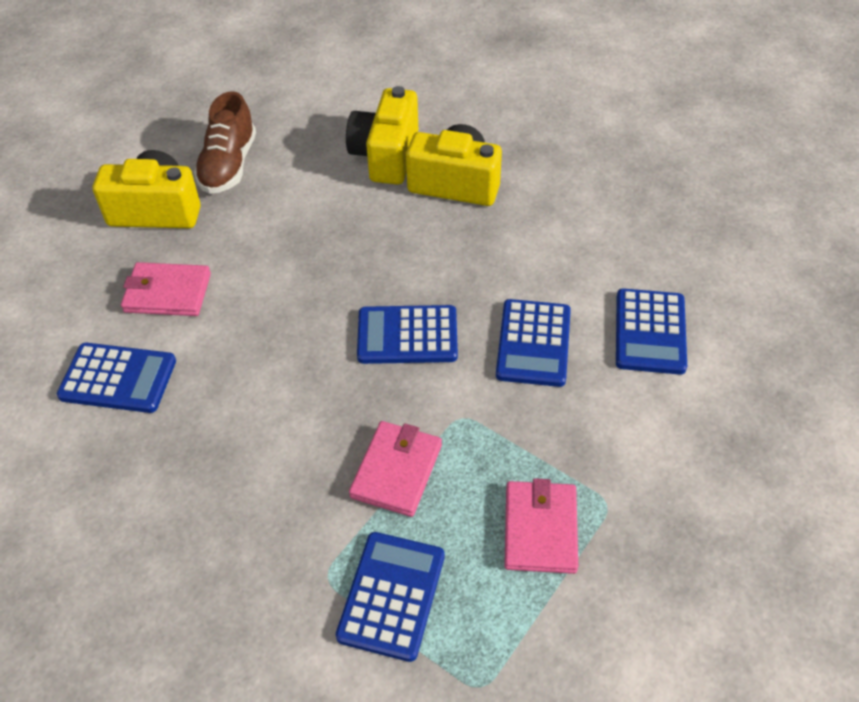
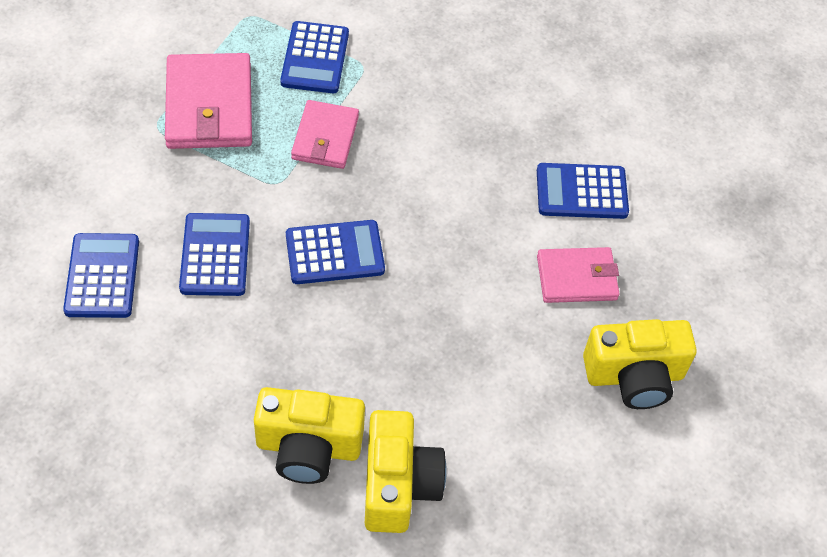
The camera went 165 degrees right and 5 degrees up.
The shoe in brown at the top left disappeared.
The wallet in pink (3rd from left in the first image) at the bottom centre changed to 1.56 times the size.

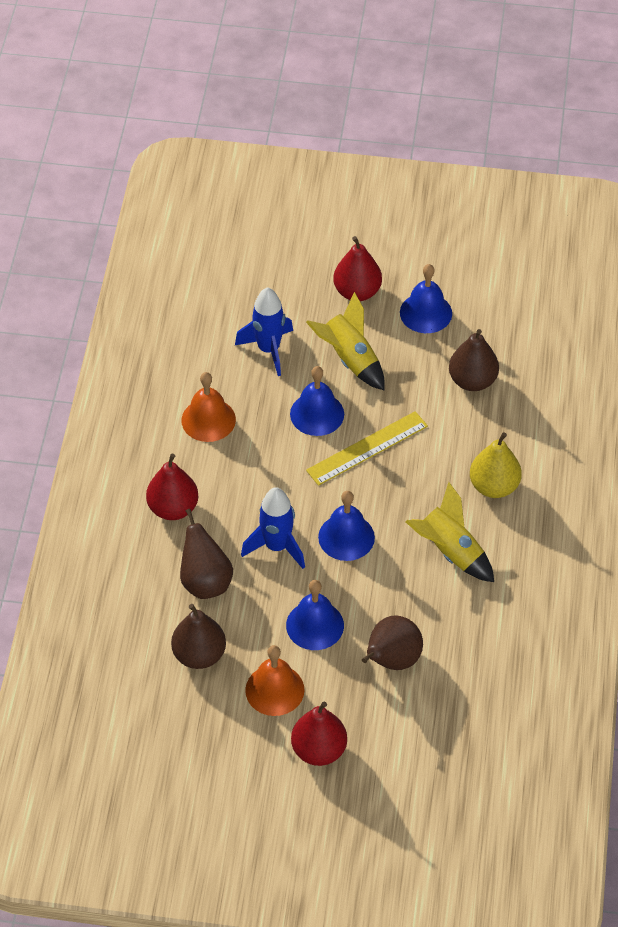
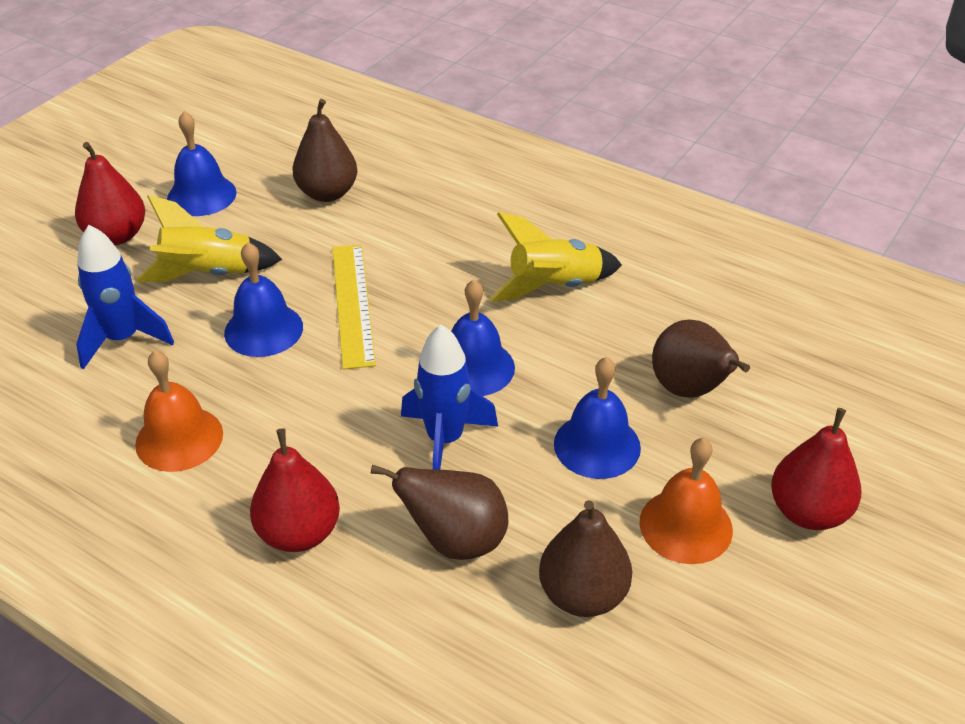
The camera went 65 degrees left and 10 degrees down.
The pear in yellow at the middle right disappeared.

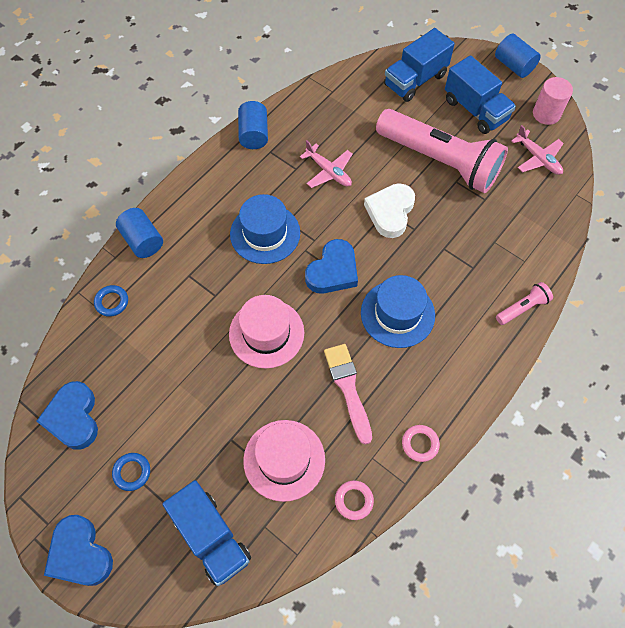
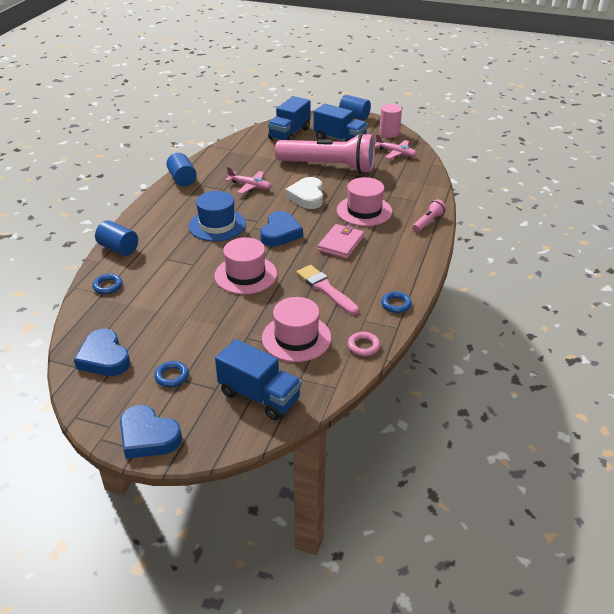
The camera went 20 degrees left and 25 degrees down.
The hat in blue (2nd from left) at the centre was replaced by the wallet in pink at the centre.
The ring in pink (2nd from left) at the bottom right became the ring in blue (3rd from left) at the centre.
The hat in pink (3rd from left) at the top centre appeared.

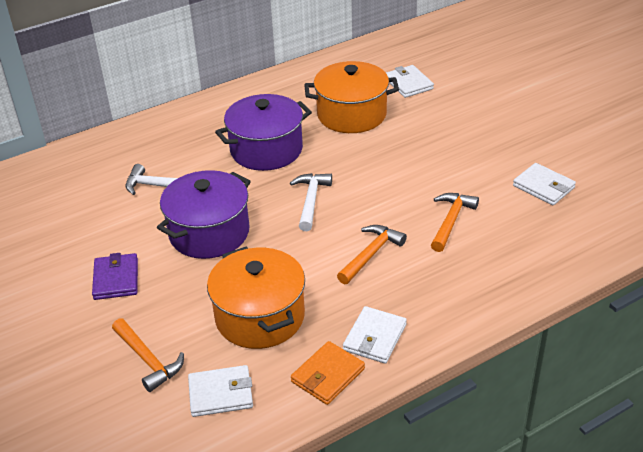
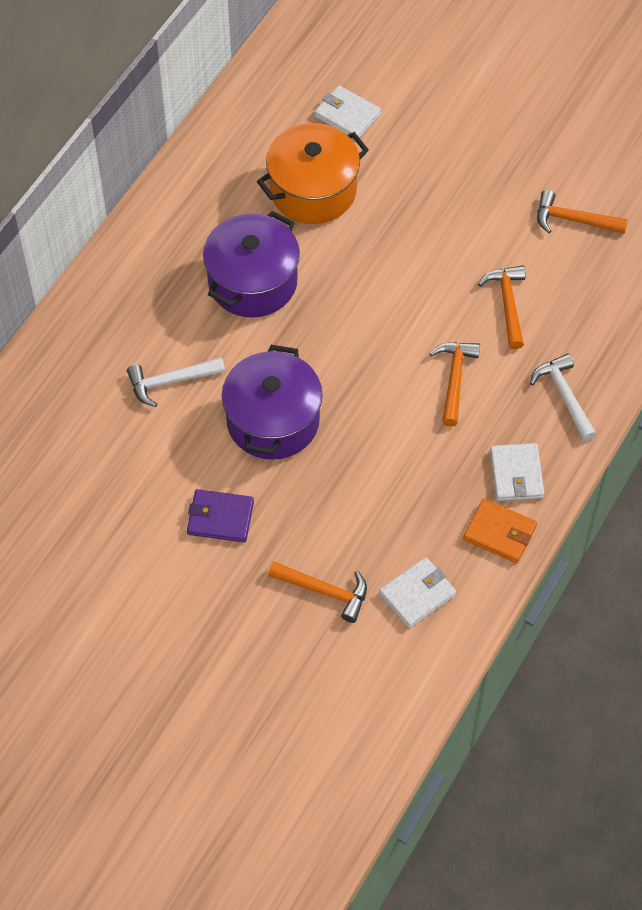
The camera went 30 degrees left and 20 degrees up.
The wallet in purple at the middle left turned 45 degrees counterclockwise.
The pot in orange (1st from left) at the centre disappeared.
The hammer in white (2nd from left) moved from the centre to the middle right.
The wallet in orange at the bottom centre turned 75 degrees counterclockwise.
The wallet in white (4th from left) at the middle right was replaced by the hammer in orange (4th from left) at the top right.

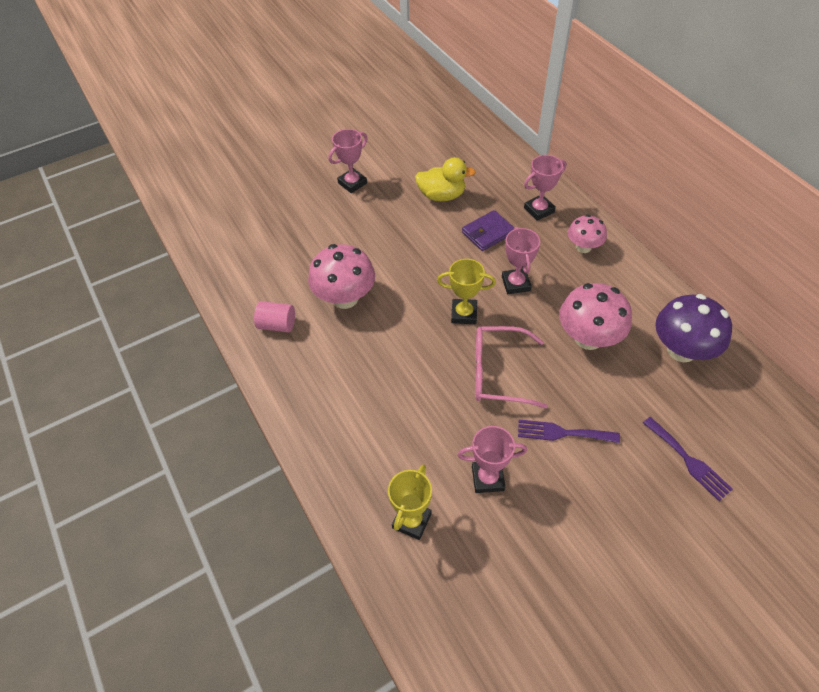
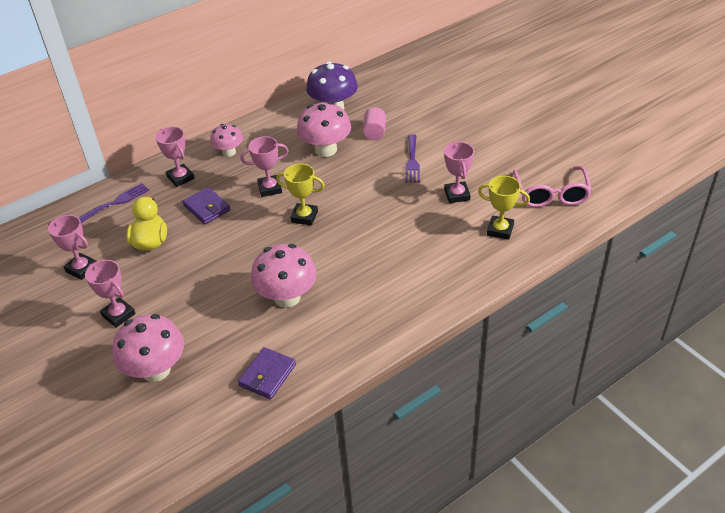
The camera went 95 degrees left and 10 degrees down.
The cylinder in pink moved from the centre to the top centre.
The trophy in yellow (2nd from left in the first image) at the centre turned 75 degrees counterclockwise.
The glasses in pink moved from the centre to the middle right.
The fork in purple (2nd from left in the first image) moved from the middle right to the middle left.
The trophy in pink (1st from left) at the middle left appeared.
The mushroom in pink (1st from left) at the bottom left appeared.
The wallet in purple (2nd from left) at the bottom centre appeared.

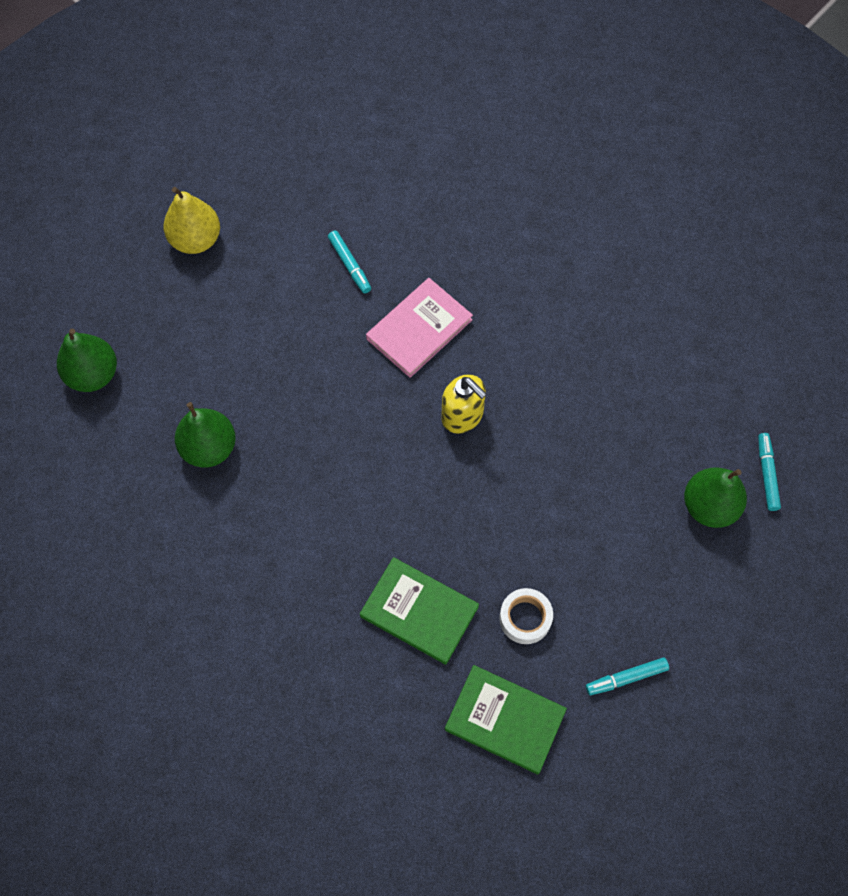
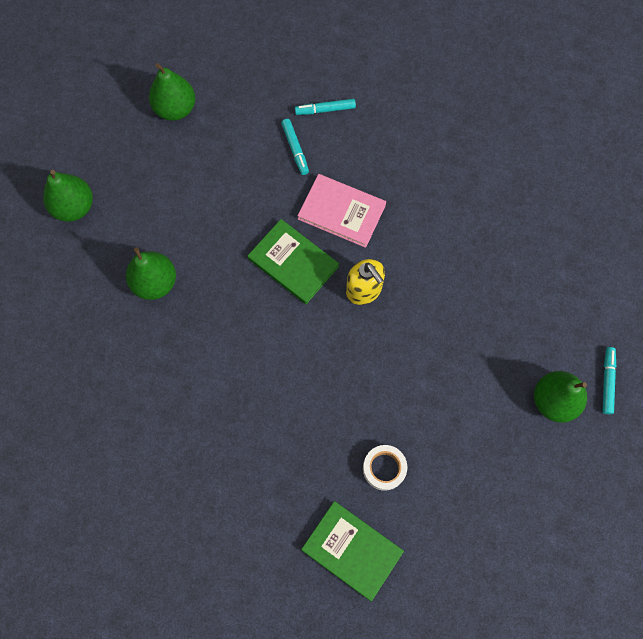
The camera went 10 degrees right and 5 degrees up.
The pear in yellow at the top left became the pear in green (3rd from left) at the top left.
The book in green (1st from left) moved from the bottom centre to the centre.
The book in pink at the centre turned 60 degrees clockwise.
The marker in turquoise (2nd from left) moved from the bottom right to the top centre.

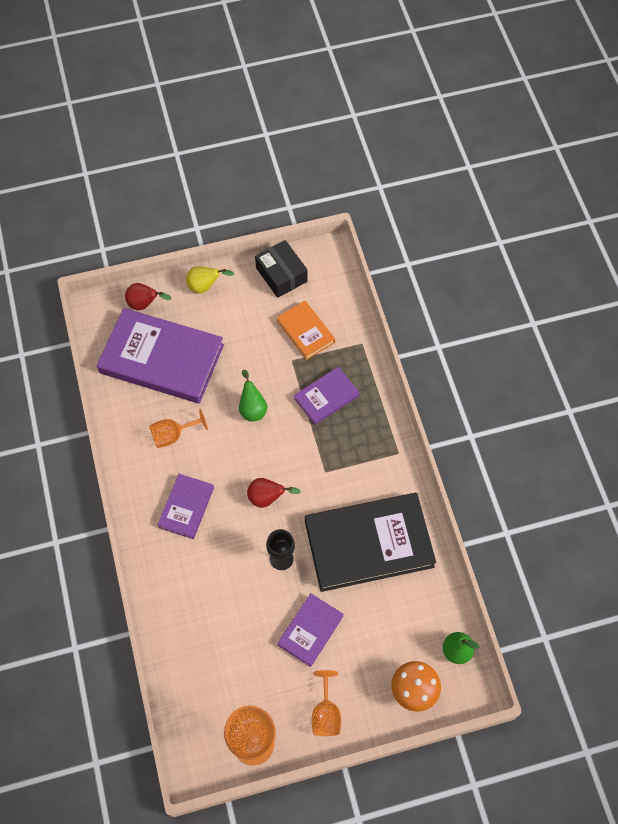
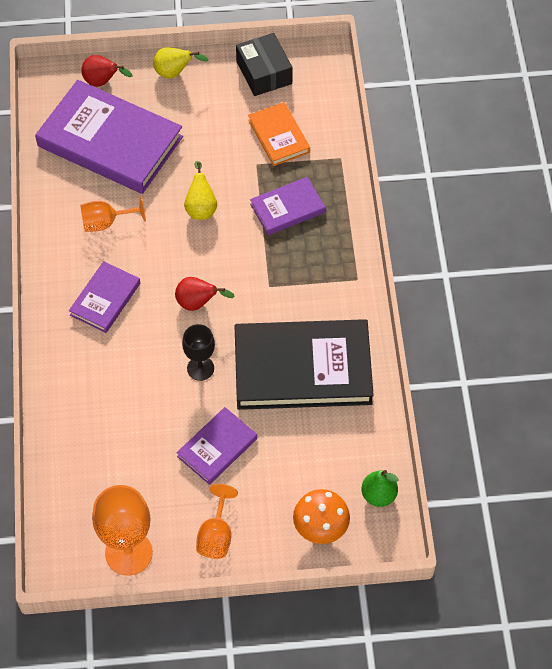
The camera went 10 degrees right and 5 degrees down.
The pear in green (1st from left) at the centre became the pear in yellow (2nd from left) at the top centre.

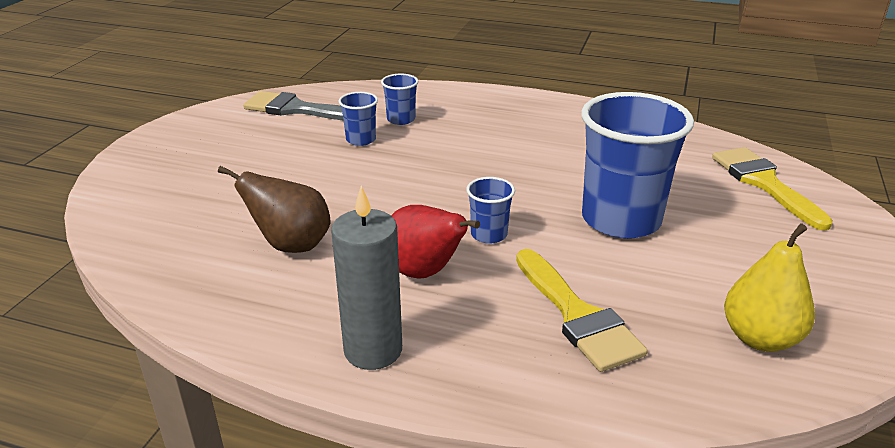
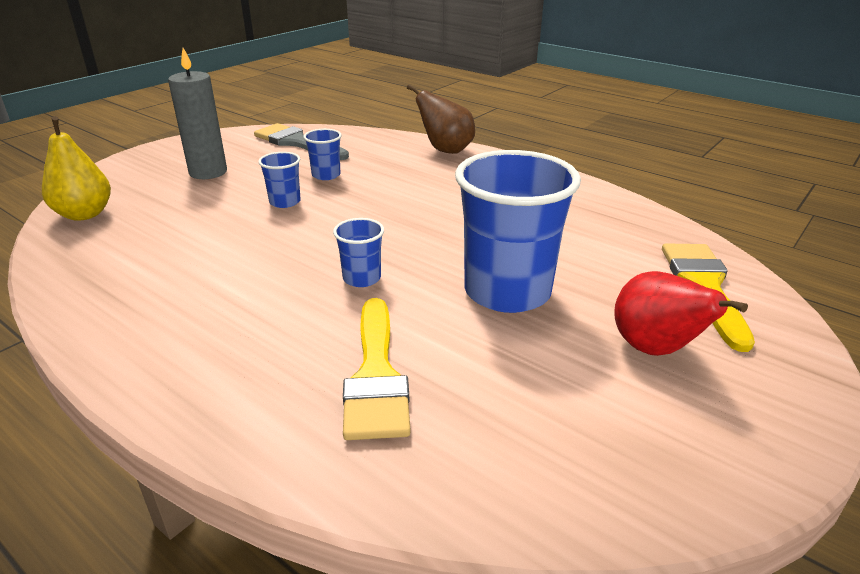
The camera went 20 degrees right and 0 degrees up.
The pear in brown moved from the middle left to the top centre.
The candle in grey moved from the centre to the top left.
The cup in blue (2nd from left in the first image) moved from the top centre to the top left.
The pear in red moved from the centre to the middle right.
The pear in yellow moved from the middle right to the top left.

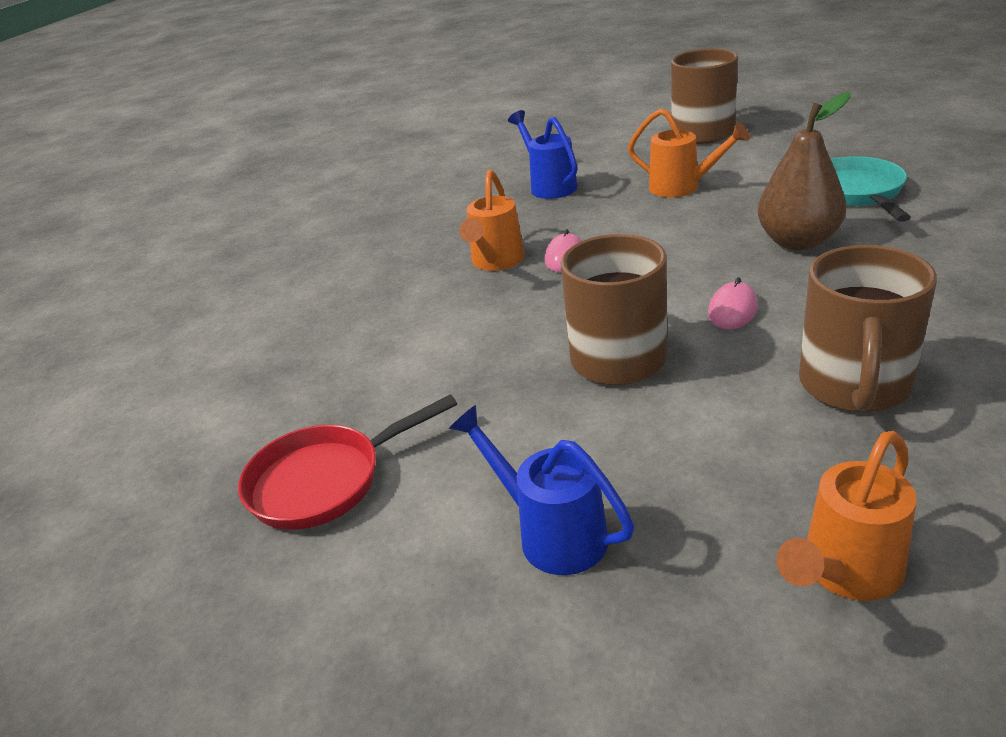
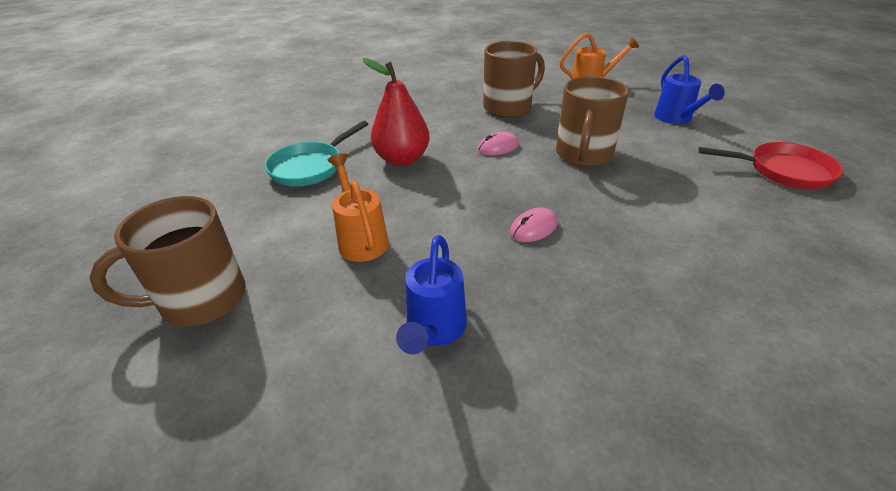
The camera went 145 degrees left and 5 degrees up.
The watering can in orange (1st from left) at the top centre disappeared.
The pear in brown at the top right became the pear in red at the top centre.

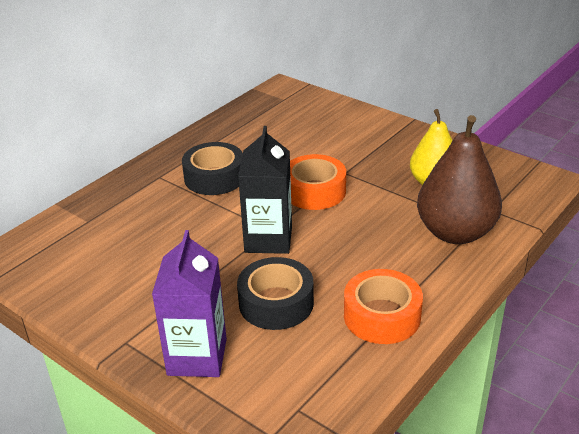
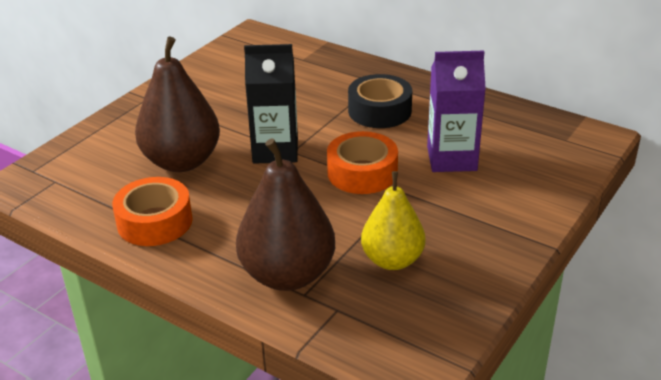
The camera went 85 degrees right and 0 degrees up.
The carton in purple moved from the bottom left to the top right.
The tape in black (2nd from left) at the bottom centre was replaced by the pear in brown (1st from left) at the top left.

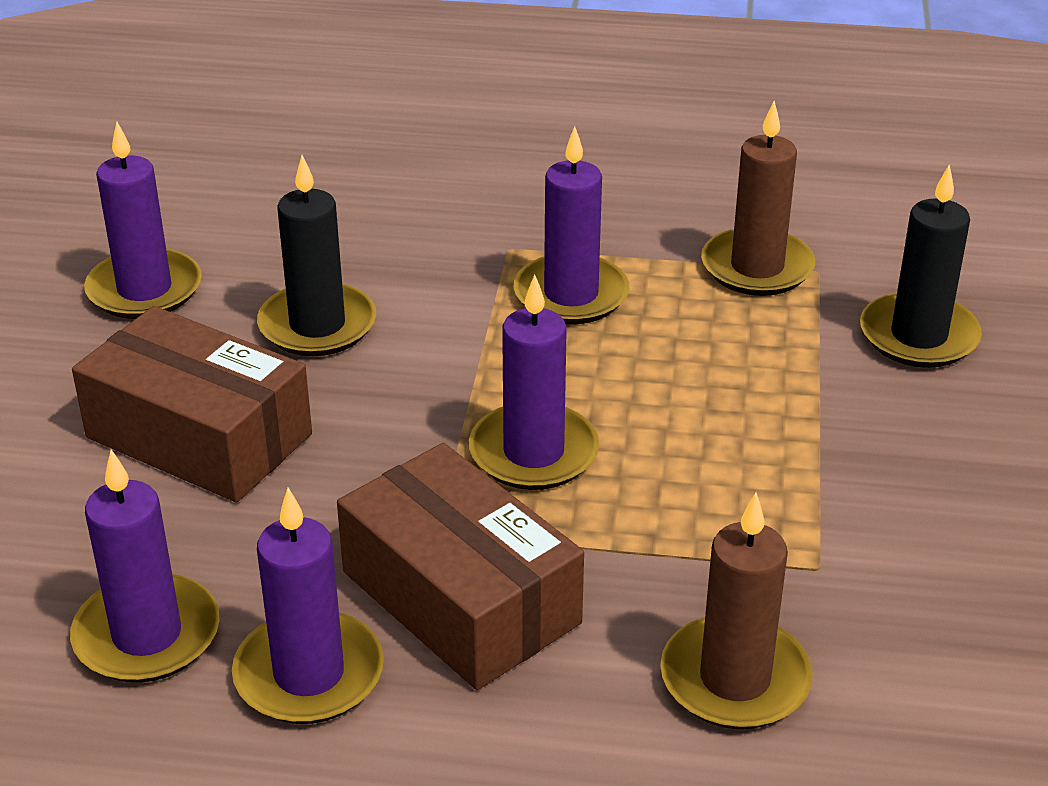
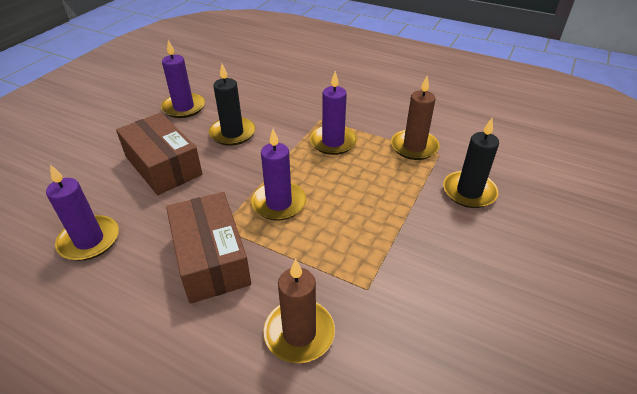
The camera went 20 degrees right and 5 degrees up.
The candle in purple (3rd from left) at the bottom left disappeared.

